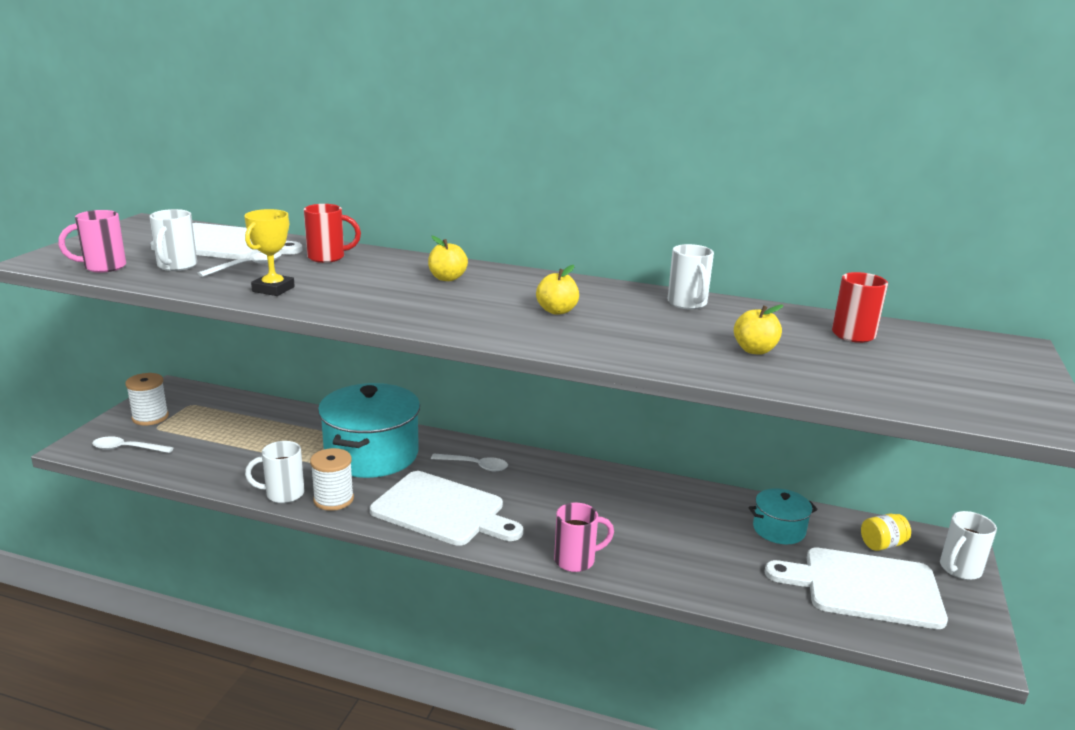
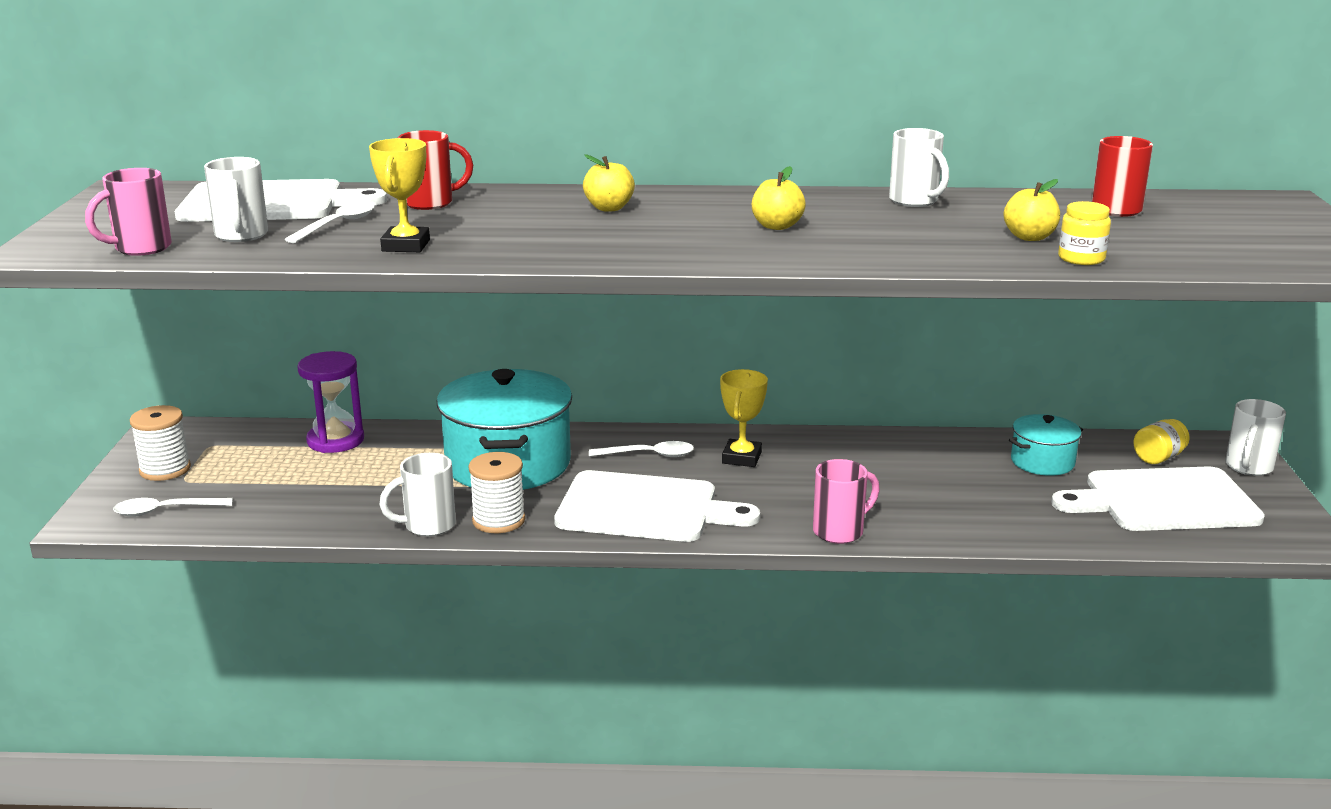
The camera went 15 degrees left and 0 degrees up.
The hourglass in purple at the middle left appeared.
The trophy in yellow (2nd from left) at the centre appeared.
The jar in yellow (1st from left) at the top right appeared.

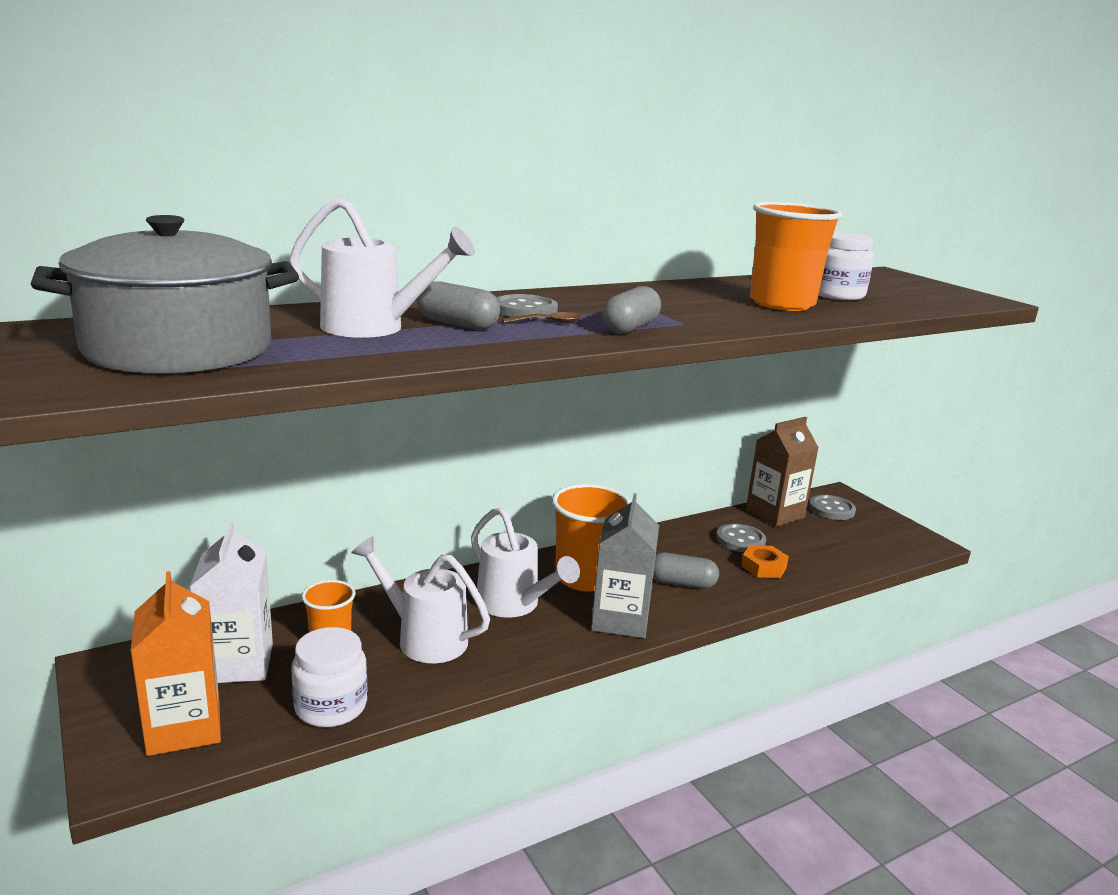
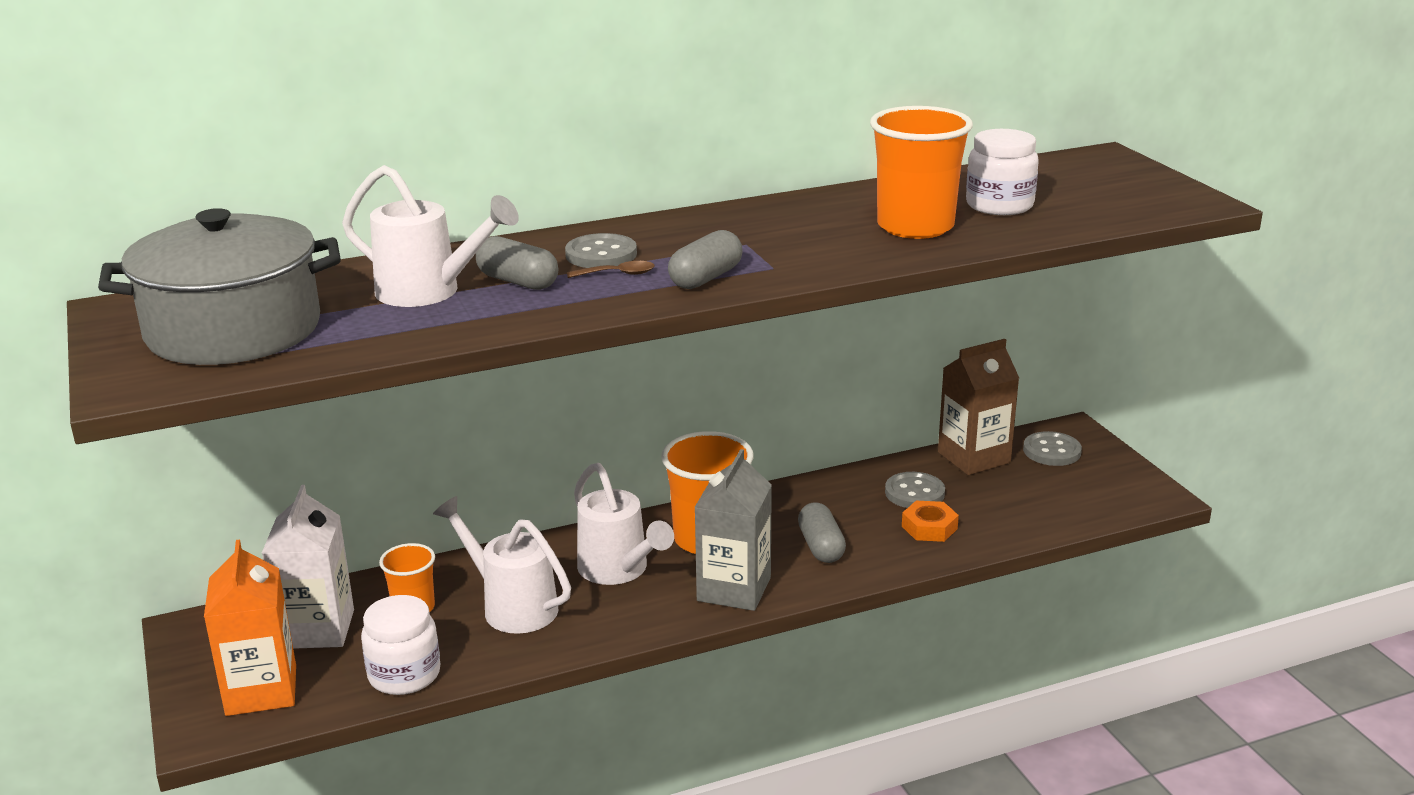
The camera went 10 degrees right and 5 degrees up.
The capsule in grey (3rd from left) at the centre turned 60 degrees clockwise.

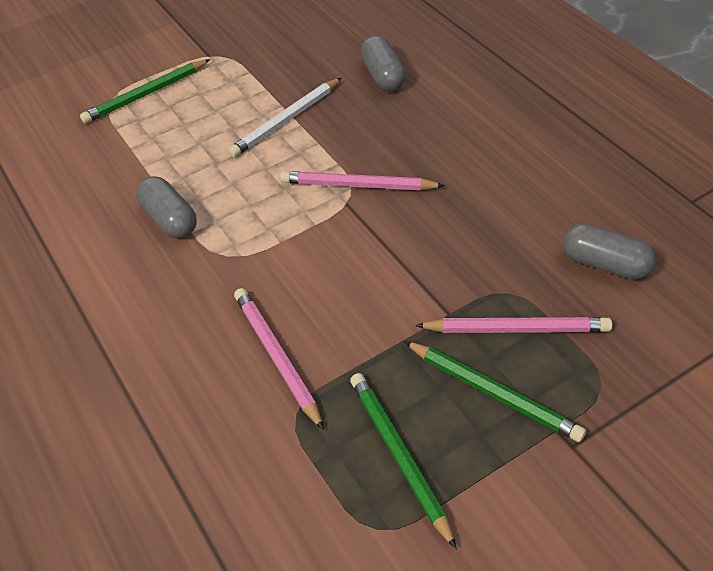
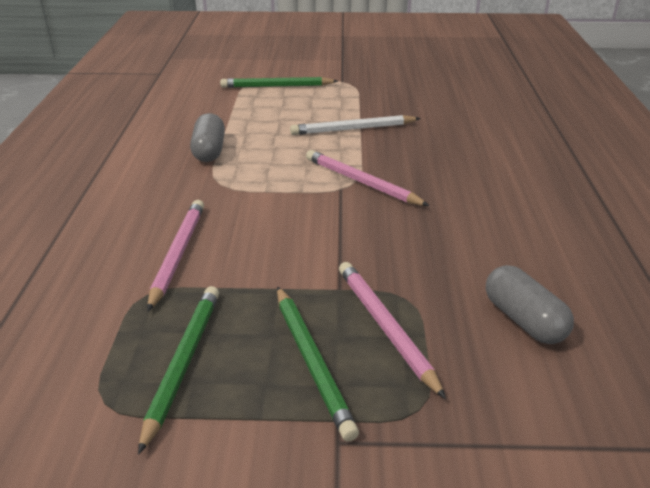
The camera went 30 degrees right and 15 degrees down.
The capsule in grey (2nd from left) at the top centre disappeared.
The pencil in pink (3rd from left) at the middle right turned 150 degrees counterclockwise.

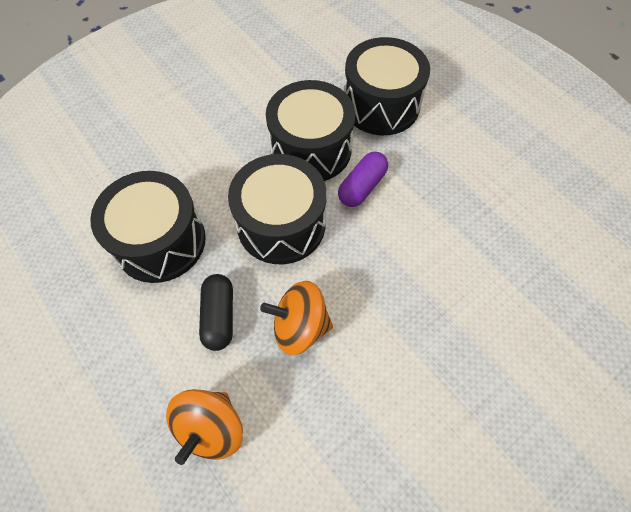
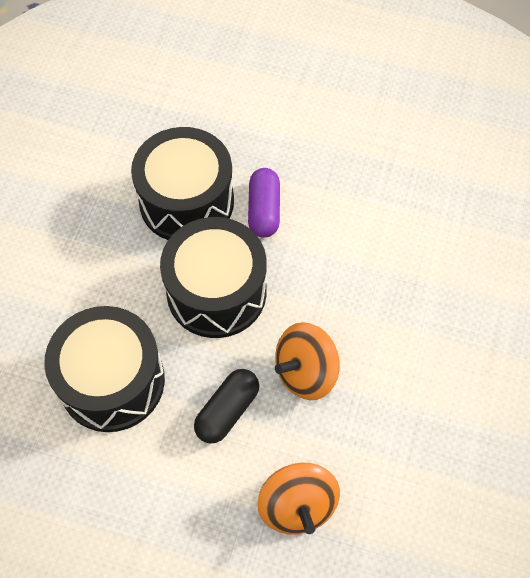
The camera went 35 degrees left and 0 degrees up.
The capsule in black at the centre turned 75 degrees clockwise.
The drum in black (4th from left) at the top centre disappeared.

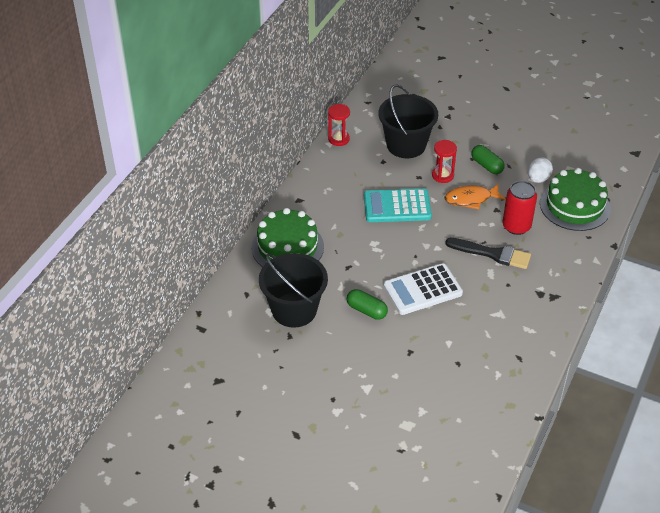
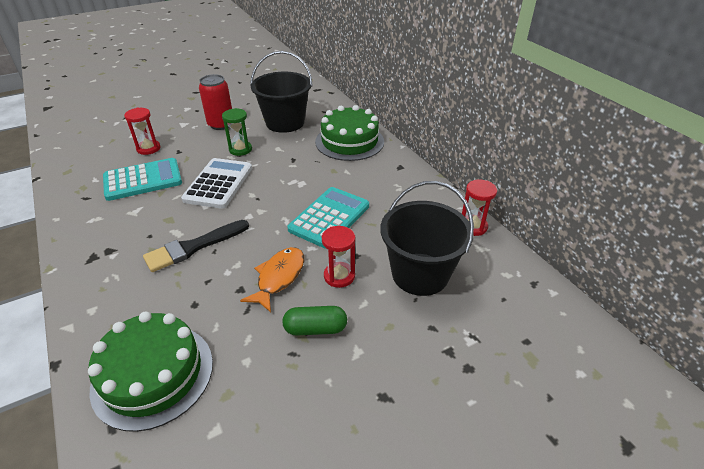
The camera went 125 degrees right and 5 degrees down.
The capsule in green (1st from left) at the centre was replaced by the hourglass in green at the top centre.
The can in red moved from the middle right to the top left.
The egg in white at the top right disappeared.
The calculator in turquoise (1st from left) at the middle left appeared.
The hourglass in red (1st from left) at the top left appeared.

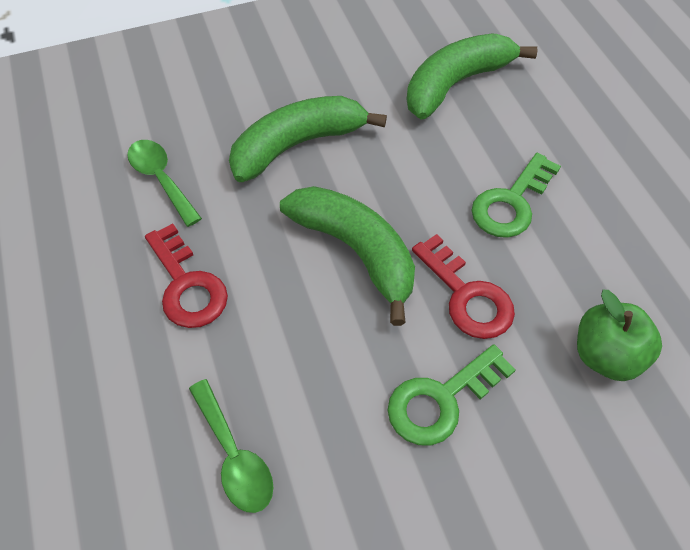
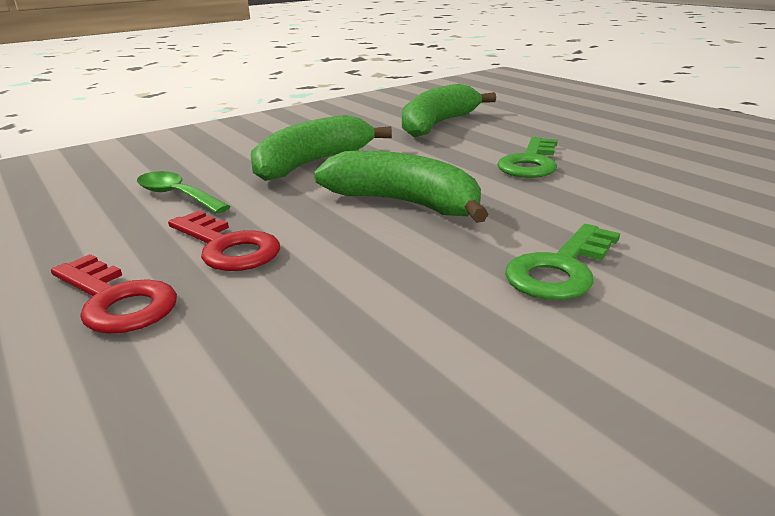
The camera went 15 degrees left and 30 degrees down.
The spoon in green (2nd from left) at the bottom centre disappeared.
The key in red (2nd from left in the first image) moved from the middle right to the middle left.
The apple in green at the middle right disappeared.

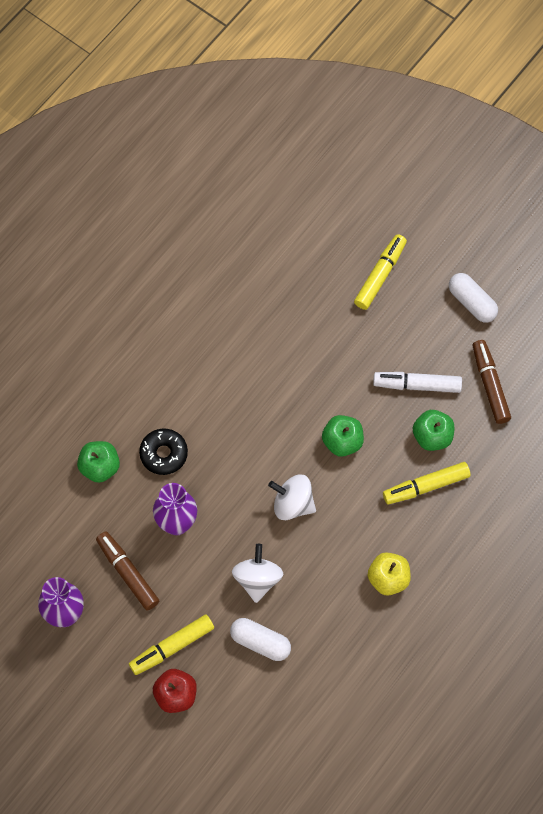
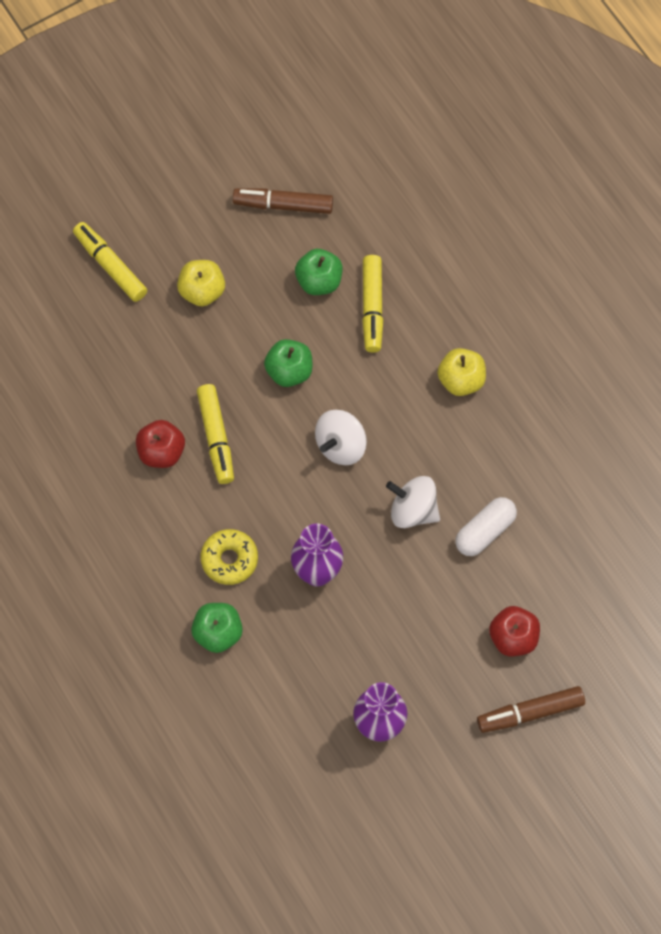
The camera went 70 degrees left and 0 degrees up.
The marker in brown (1st from left in the first image) moved from the bottom left to the bottom right.
The marker in yellow (1st from left in the first image) moved from the bottom left to the middle left.
The donut in black at the middle left became the donut in yellow at the centre.
The marker in white at the middle right disappeared.
The capsule in white (2nd from left) at the middle right disappeared.
The apple in red (1st from left) at the middle left appeared.
The apple in yellow (1st from left) at the top left appeared.

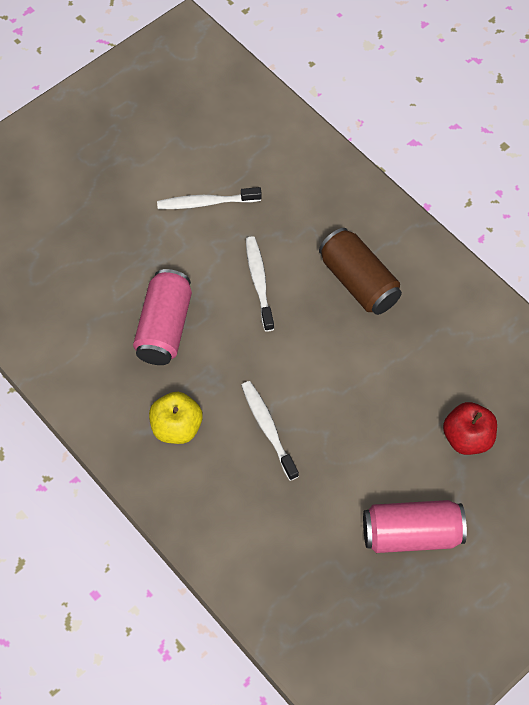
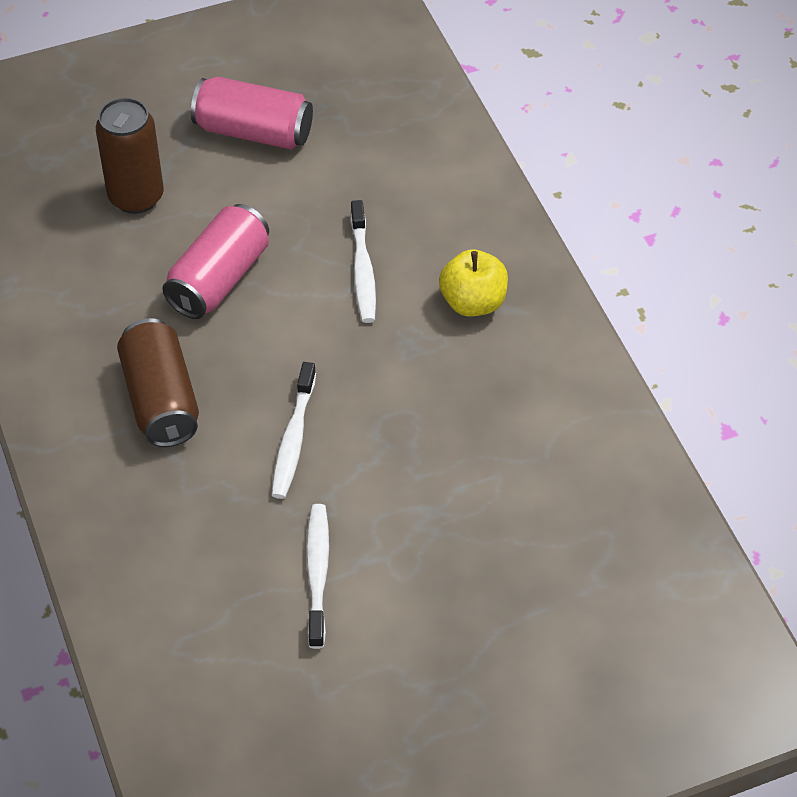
The camera went 160 degrees left and 10 degrees down.
The can in pink (1st from left) moved from the middle left to the top left.
The toothbrush in white (1st from left in the first image) at the top centre turned 105 degrees counterclockwise.
The apple in red at the middle right was replaced by the can in brown (1st from left) at the top left.

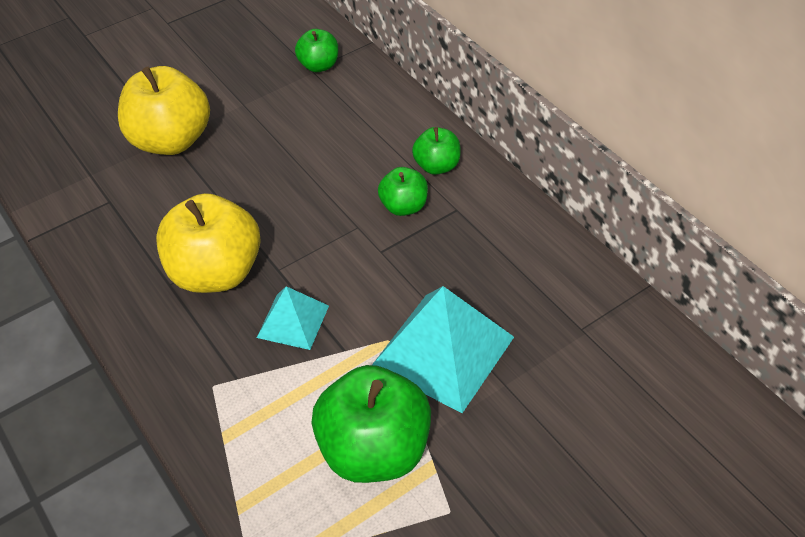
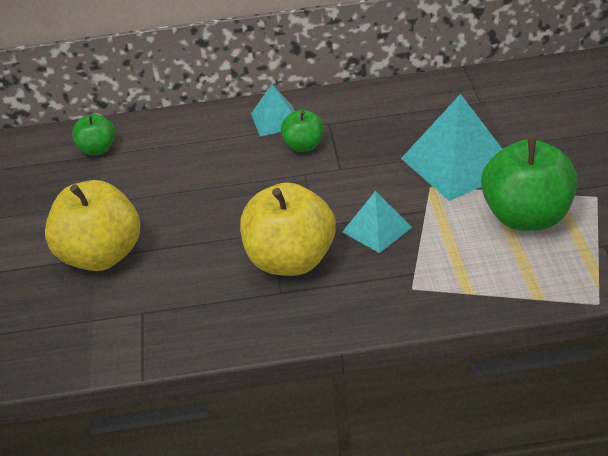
The camera went 60 degrees left and 10 degrees down.
The apple in green (4th from left) at the top centre was replaced by the pyramid in turquoise (1st from left) at the top centre.

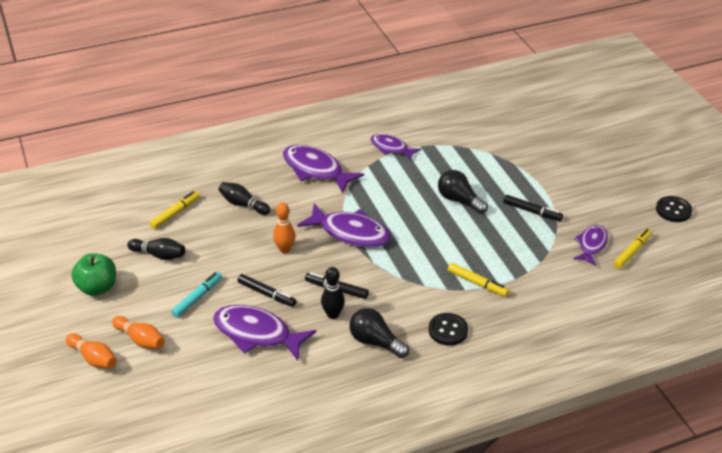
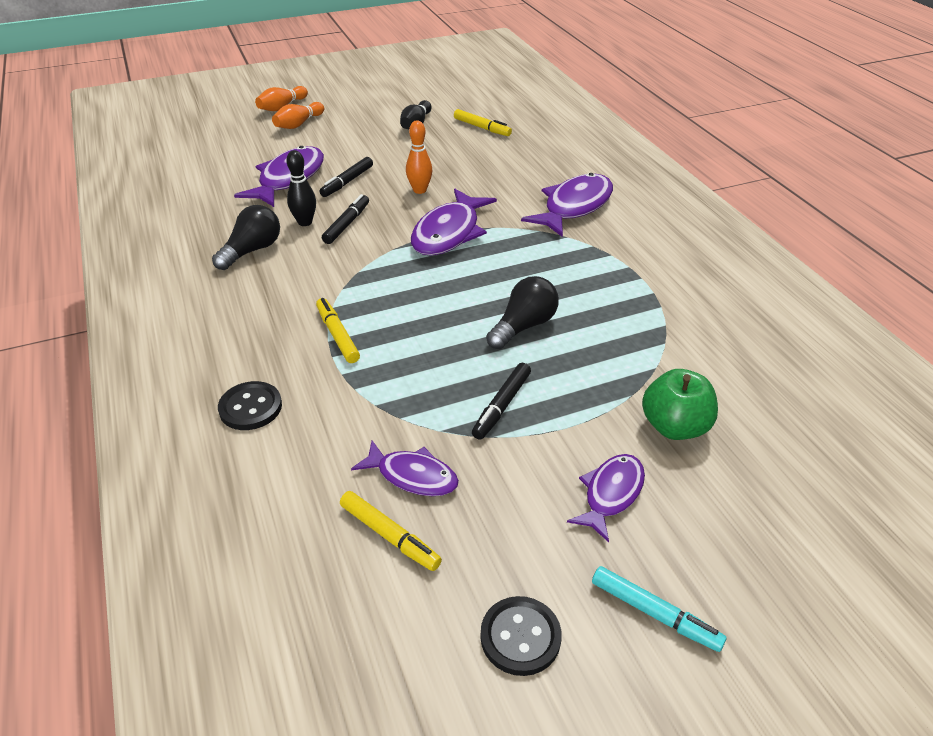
The camera went 90 degrees right and 0 degrees up.
The apple in green moved from the middle left to the middle right.
The marker in turquoise moved from the middle left to the bottom right.
The bowling pin in black (2nd from left) at the centre disappeared.
The fish in purple (4th from left in the first image) moved from the top centre to the bottom centre.
The button in black (1st from left) moved from the bottom centre to the middle left.
The marker in yellow (2nd from left in the first image) at the centre turned 120 degrees clockwise.

